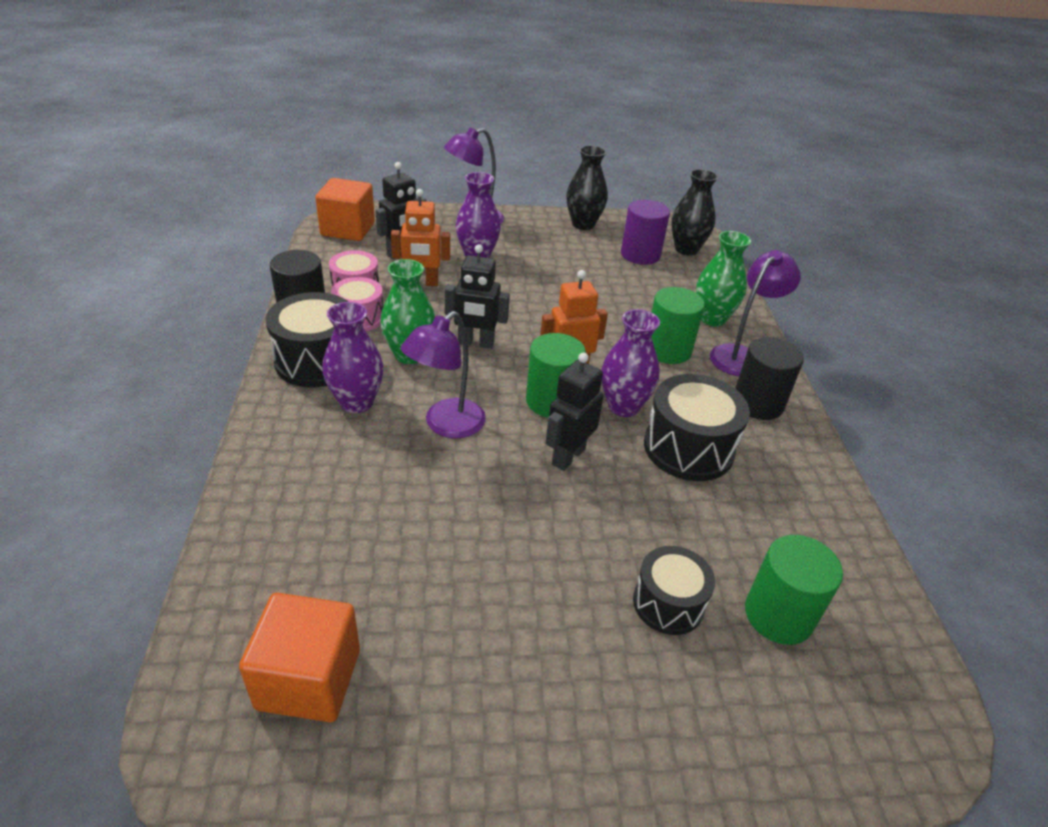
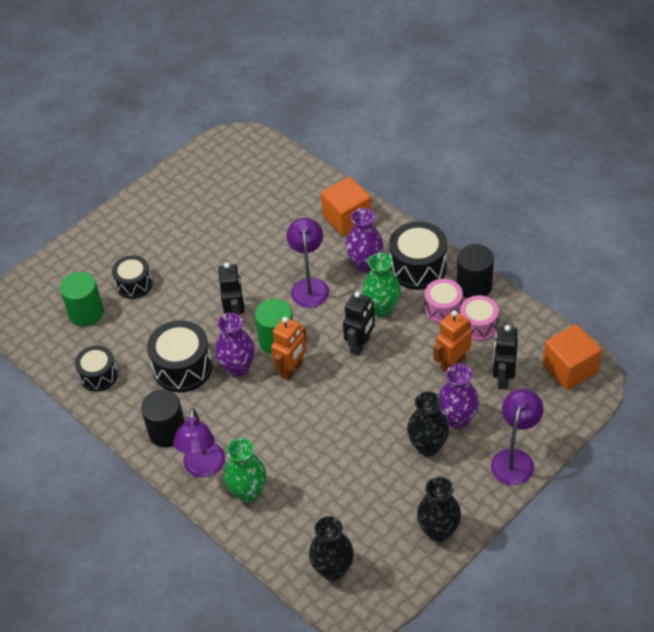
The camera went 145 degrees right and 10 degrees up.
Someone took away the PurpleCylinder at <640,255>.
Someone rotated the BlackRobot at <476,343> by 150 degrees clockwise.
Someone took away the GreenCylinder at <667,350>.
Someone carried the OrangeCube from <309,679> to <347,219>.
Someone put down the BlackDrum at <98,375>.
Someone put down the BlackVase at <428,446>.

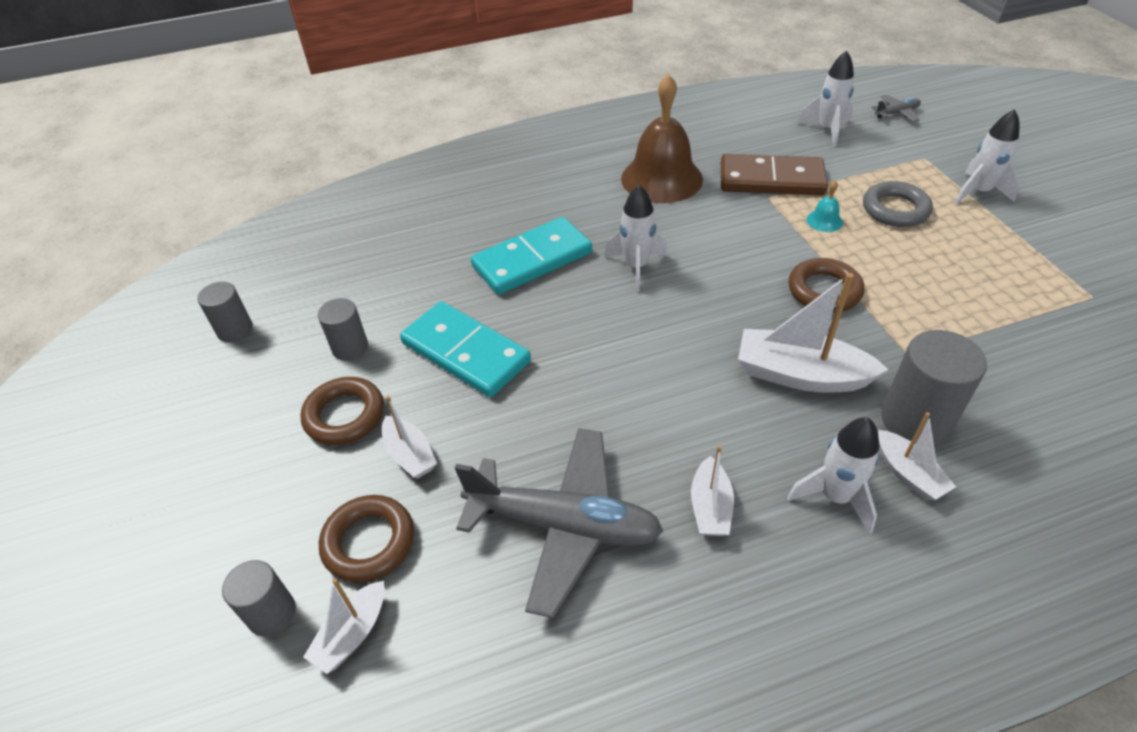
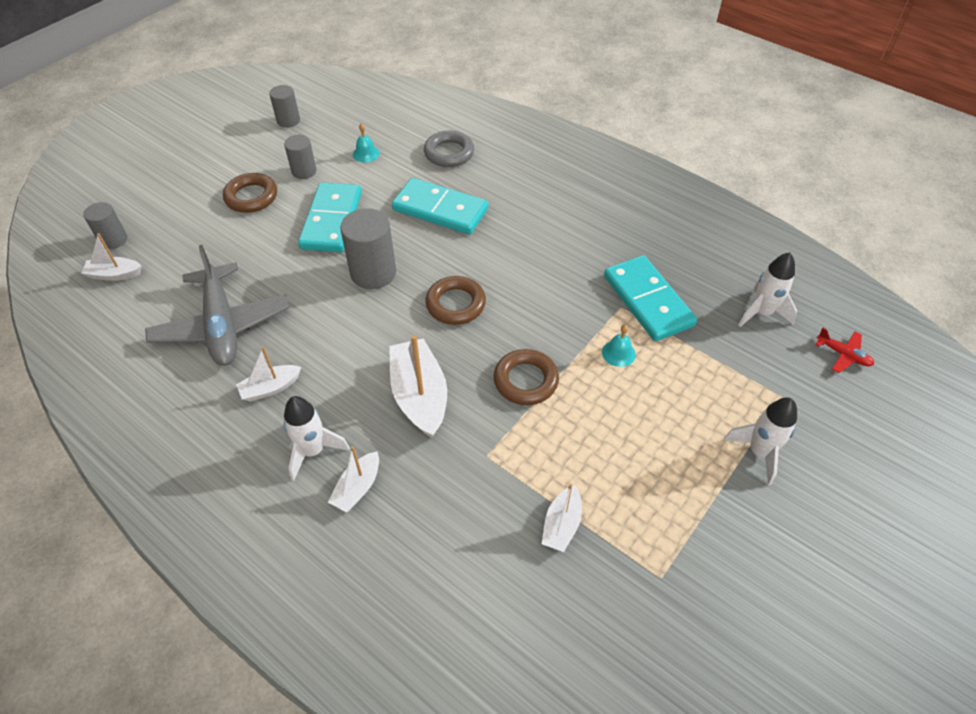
The camera went 55 degrees right and 5 degrees up.
Someone took away the BrownBell at <661,178>.
Someone repainted the GreyPlane at <896,113>, which became the RedPlane at <843,355>.
Someone repainted the BrownDomino at <771,180>, which became the TurquoiseDomino at <647,301>.
Someone carried the GreyRing from <895,209> to <449,153>.
Someone took away the WhiteRocket at <636,267>.
Someone carried the GreyCylinder from <915,420> to <373,273>.
Someone carried the WhiteBoat from <410,455> to <561,525>.
Someone carried the BrownRing from <369,542> to <455,304>.
Someone put down the TurquoiseBell at <366,153>.

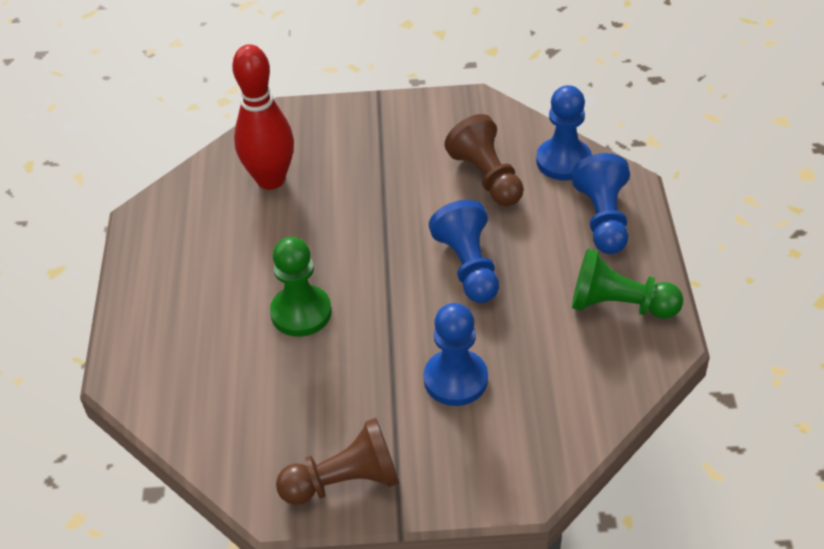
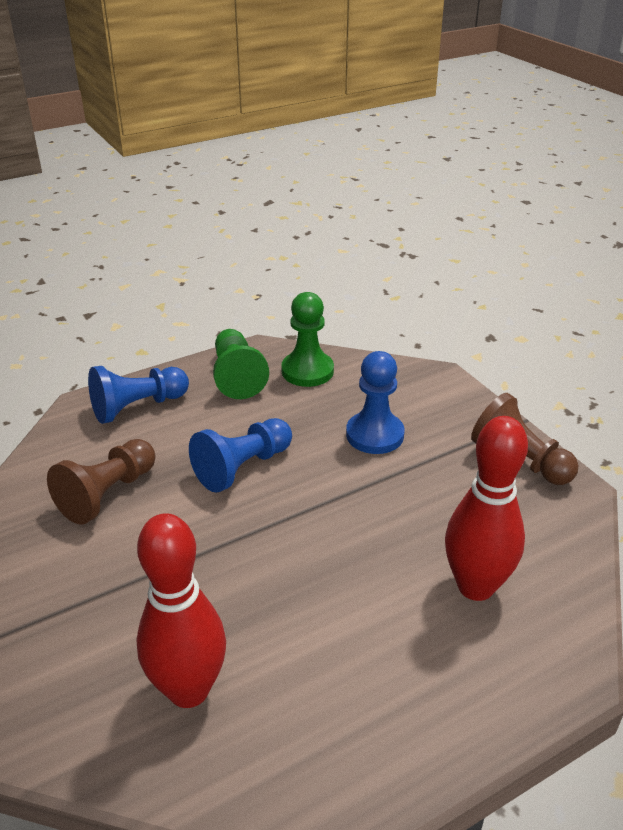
The camera went 120 degrees left and 10 degrees down.
Someone took away the BluePawn at <563,161>.
Someone carried the GreenPawn from <301,313> to <307,371>.
Someone put down the RedBowlingPin at <475,586>.

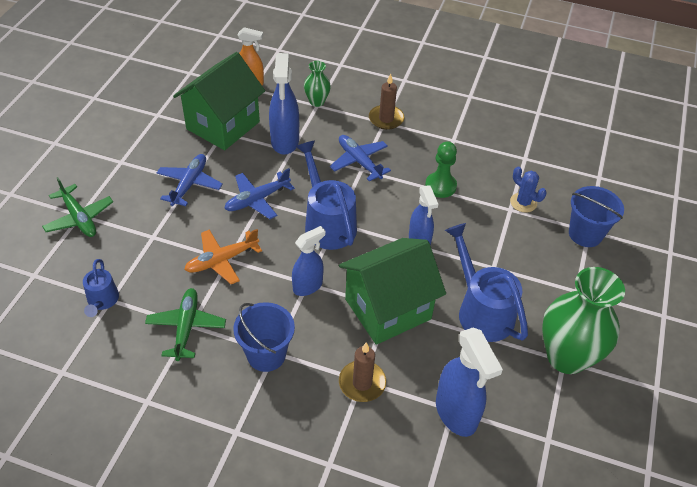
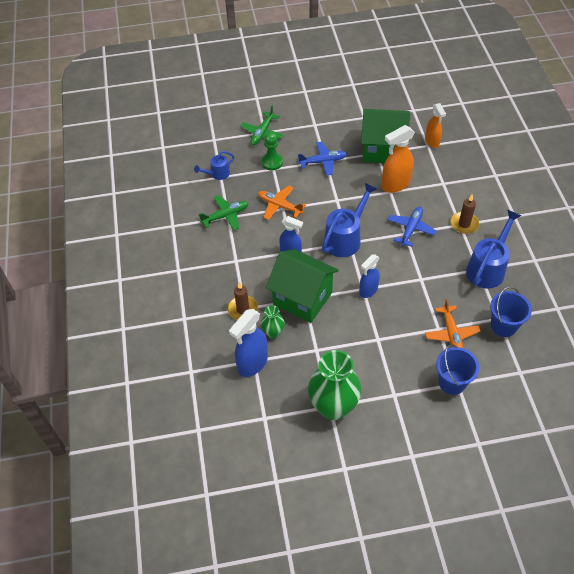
The camera went 65 degrees right and 5 degrees up.
Someone repainted the BlueSprayBottle at <285,141>, which became the OrangeSprayBottle at <395,185>.
Someone carried the GreenVase from <317,102> to <273,333>.
Someone carried the GreenPawn from <440,186> to <272,162>.
Someone swapped the BlueCactus at <523,202> for the OrangePlane at <451,334>.
Someone took away the BluePlane at <257,200>.
Someone carried the BlueWateringCan from <480,310> to <488,267>.
Someone carried the BlueBucket from <266,355> to <503,326>.

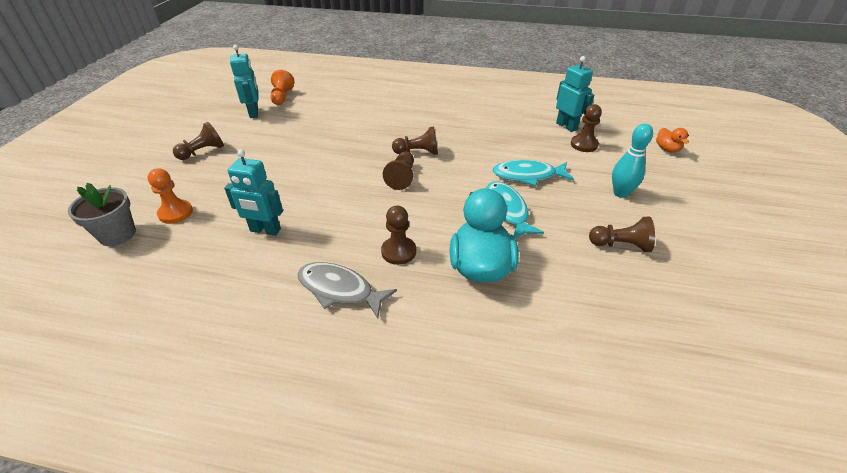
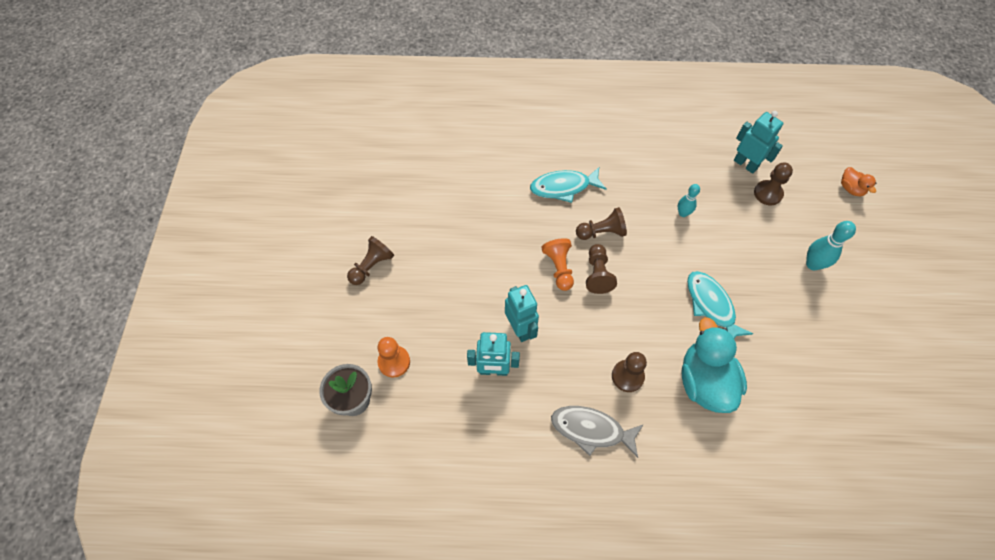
The camera went 10 degrees left and 20 degrees up.
Someone carried the TurquoiseRobot from <254,113> to <520,329>.
Someone carried the OrangePawn from <282,97> to <559,268>.
Someone carried the TurquoiseFish from <528,175> to <563,187>.
Someone took away the BrownPawn at <620,245>.
Someone put down the TurquoiseBowlingPin at <683,213>.

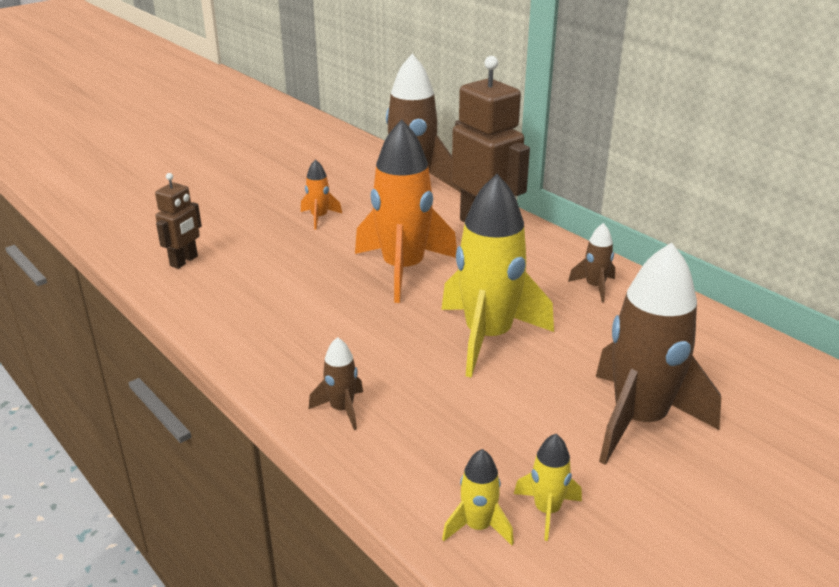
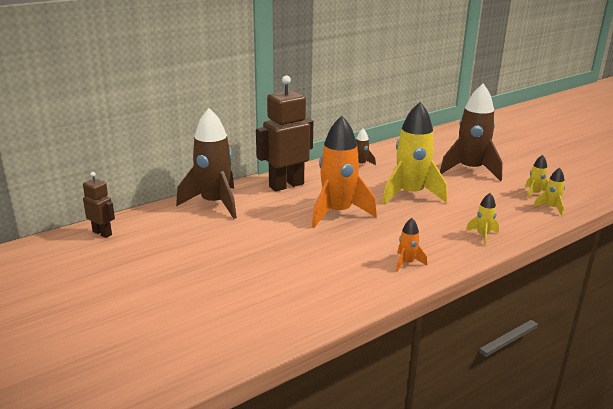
The camera went 85 degrees left and 5 degrees down.
Someone carried the OrangeRocket from <319,217> to <407,263>.
Someone carried the BrownRobot from <184,261> to <102,233>.
Someone repainted the BrownRocket at <342,409>, which became the YellowRocket at <482,235>.

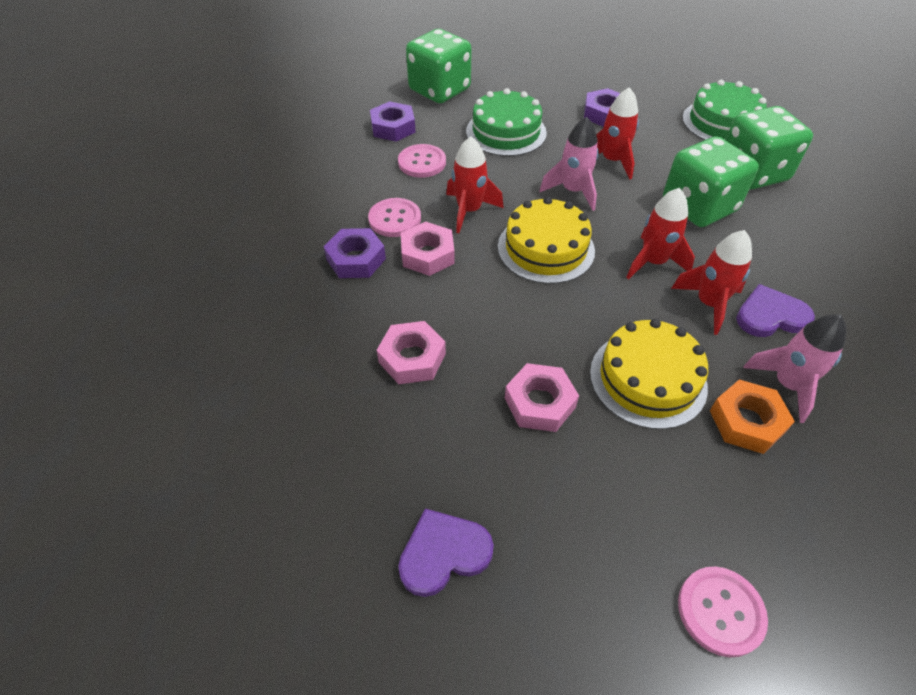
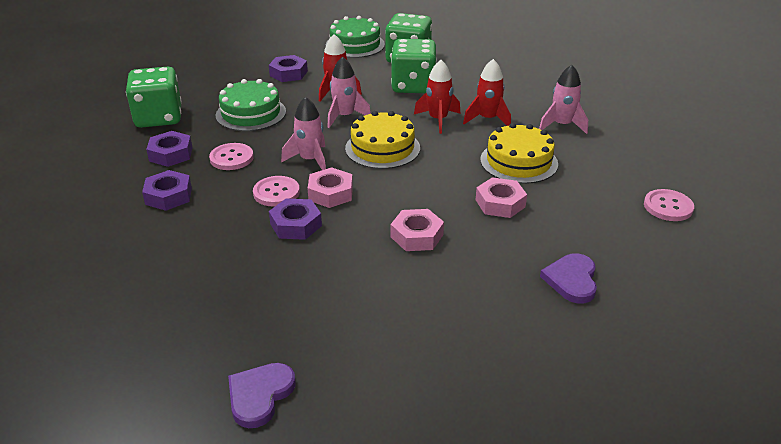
The camera went 55 degrees left and 15 degrees down.
Someone repainted the RedRocket at <469,211>, which became the PinkRocket at <310,160>.
Someone carried the PurpleHeart from <770,315> to <260,395>.
Someone took away the OrangeNut at <746,421>.
Someone put down the PurpleNut at <168,196>.

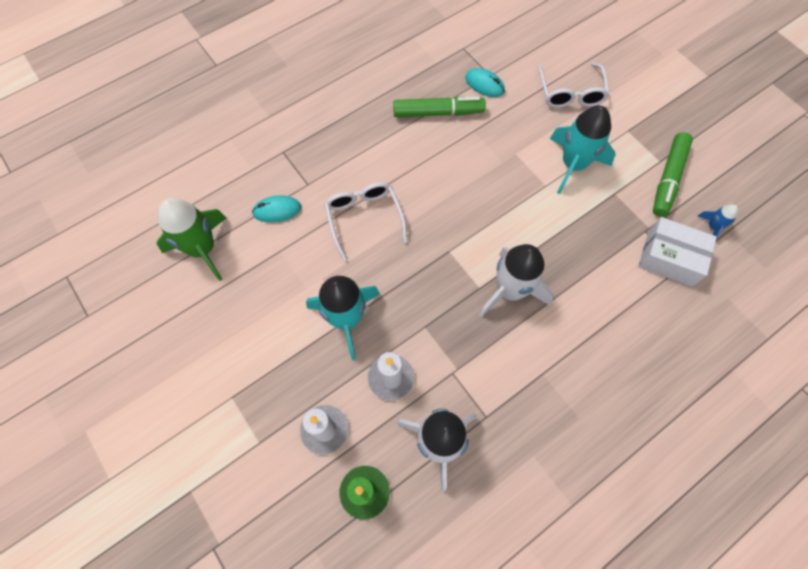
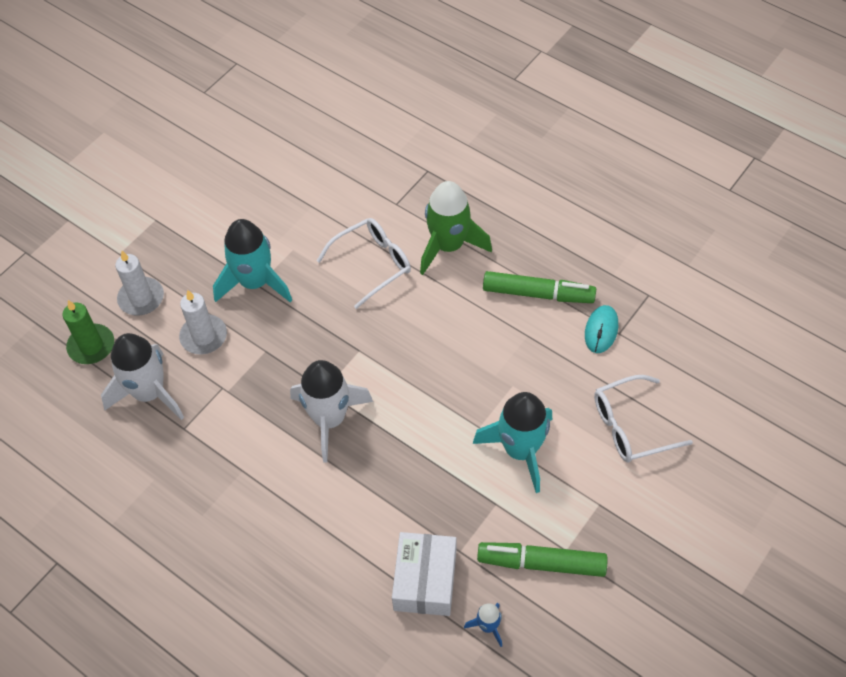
The camera went 75 degrees right and 10 degrees down.
Someone rotated the GreenMarker at <438,113> by 60 degrees counterclockwise.
Someone took away the TurquoiseMouse at <277,210>.
Someone carried the GreenRocket from <203,249> to <448,246>.

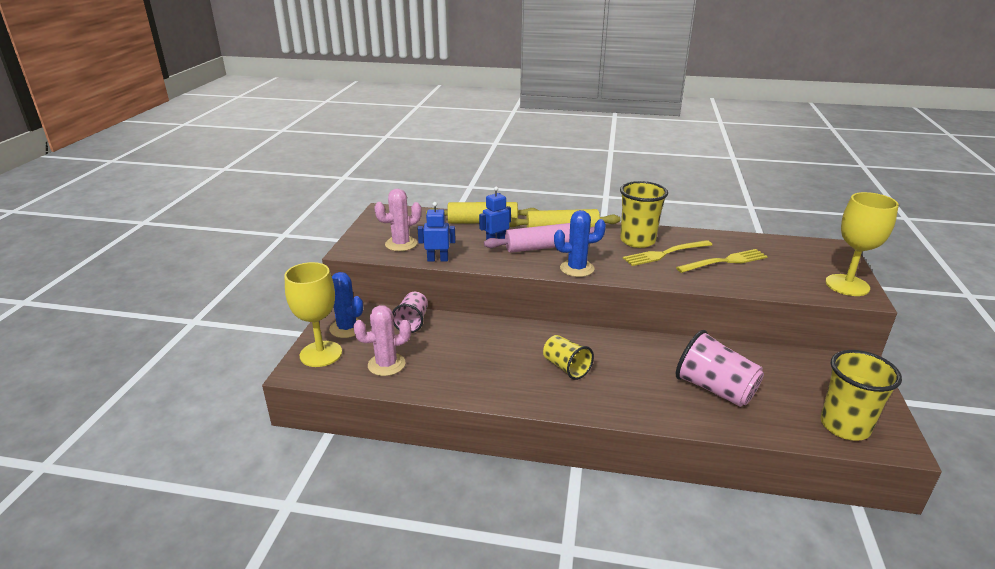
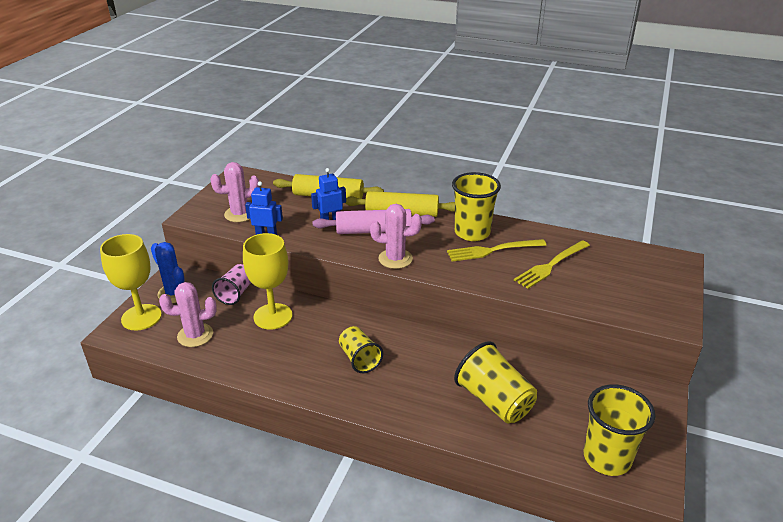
The camera went 10 degrees right and 5 degrees up.
Someone carried the YellowGoblet from <847,285> to <273,316>.
Someone repainted the BlueCactus at <577,268>, which became the PinkCactus at <395,259>.
Someone rotated the YellowFork at <725,261> by 150 degrees clockwise.
Someone repainted the PinkCup at <715,389>, which became the YellowCup at <494,401>.

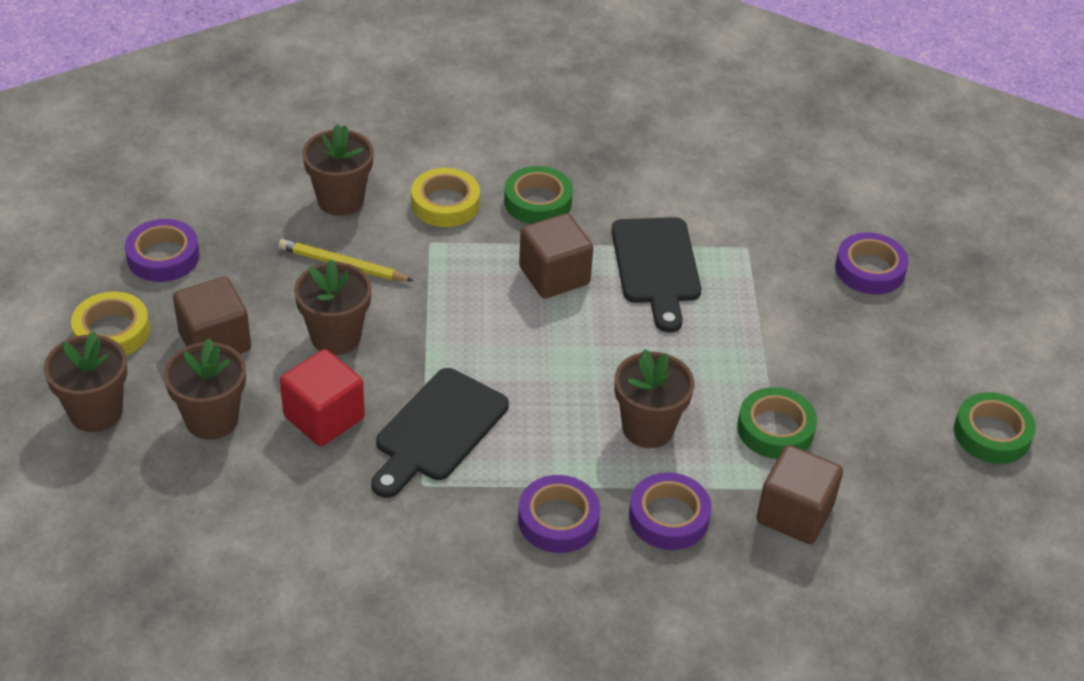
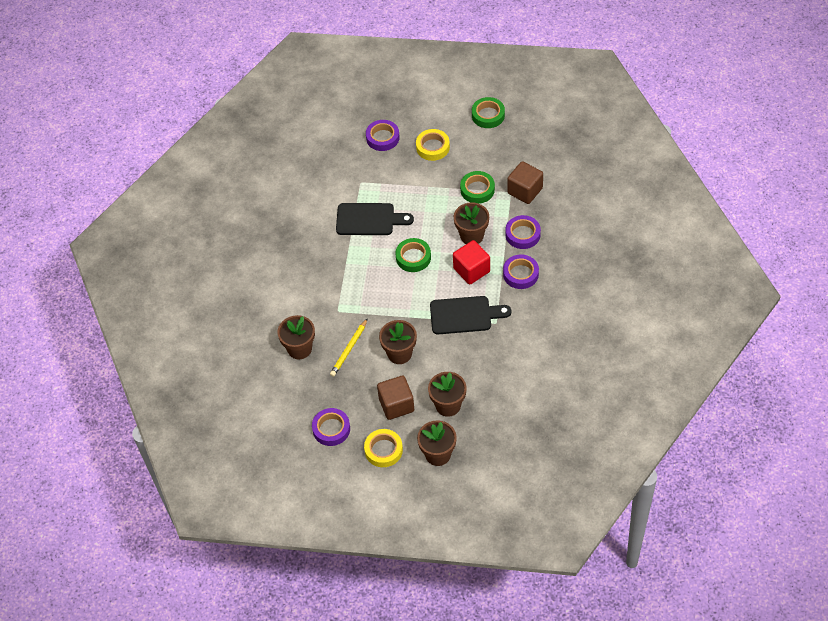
The camera went 75 degrees left and 10 degrees up.
Someone carried the GreenTape from <538,202> to <413,257>.
Someone carried the YellowTape from <445,204> to <432,147>.
Someone took away the BrownCube at <554,276>.
Someone carried the RedCube from <324,417> to <471,270>.
Someone rotated the BlackCuttingBoard at <438,430> by 45 degrees counterclockwise.

